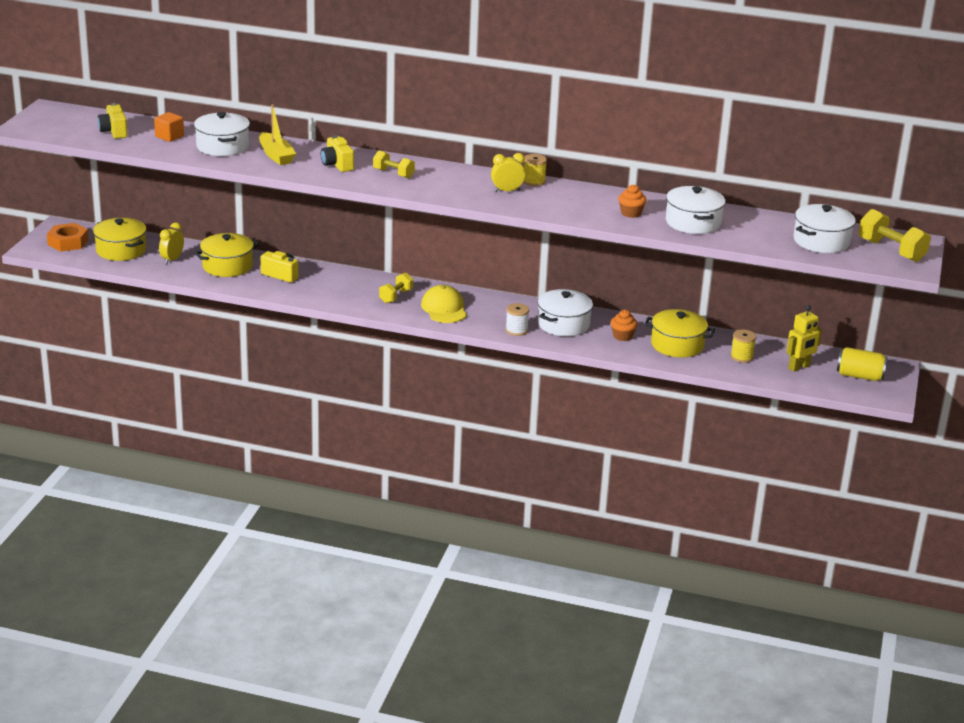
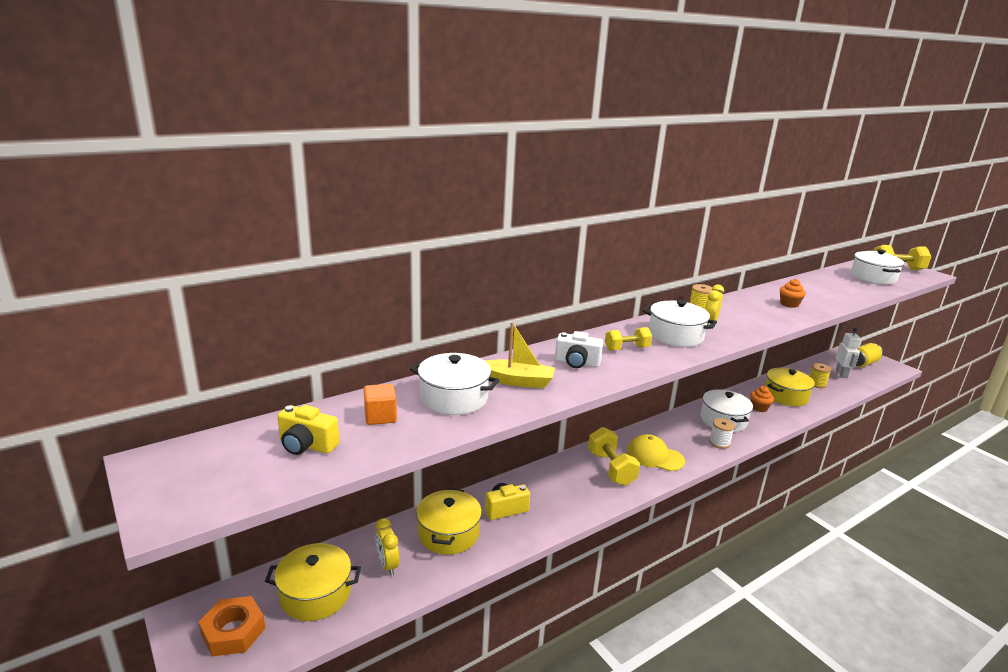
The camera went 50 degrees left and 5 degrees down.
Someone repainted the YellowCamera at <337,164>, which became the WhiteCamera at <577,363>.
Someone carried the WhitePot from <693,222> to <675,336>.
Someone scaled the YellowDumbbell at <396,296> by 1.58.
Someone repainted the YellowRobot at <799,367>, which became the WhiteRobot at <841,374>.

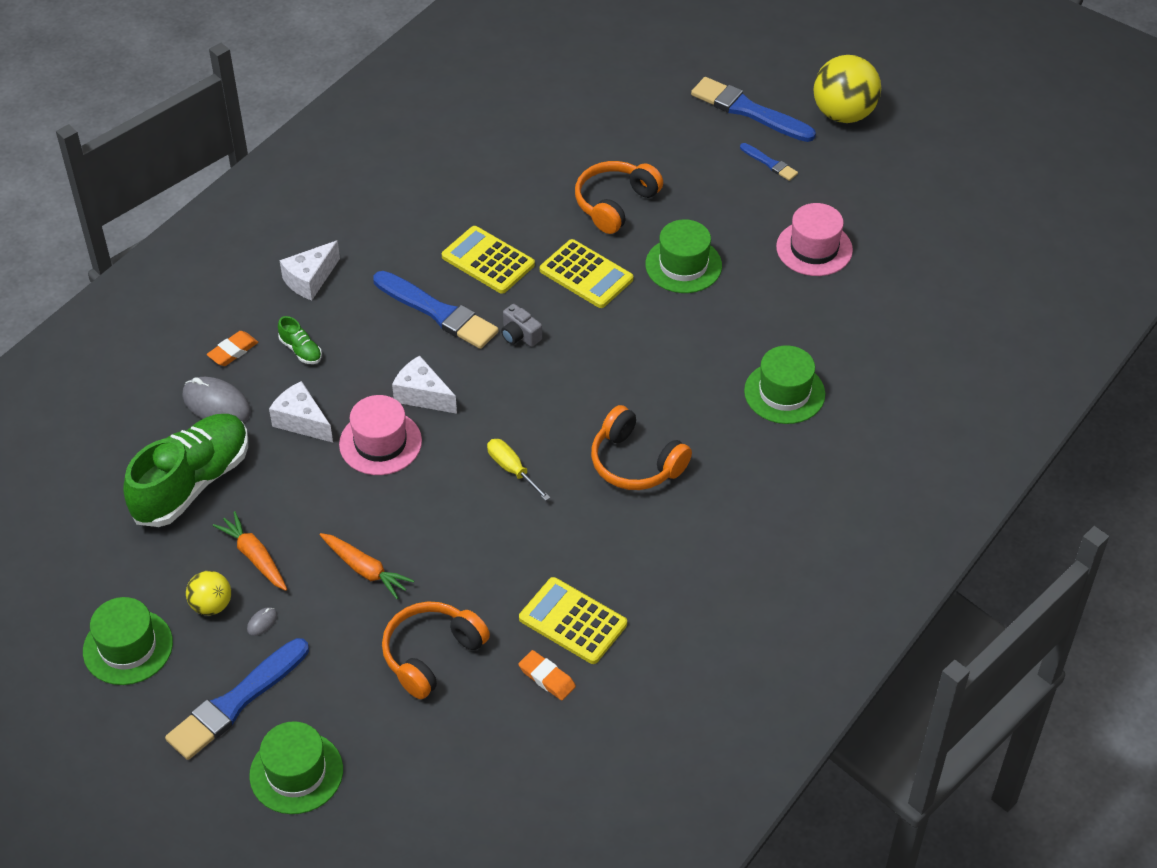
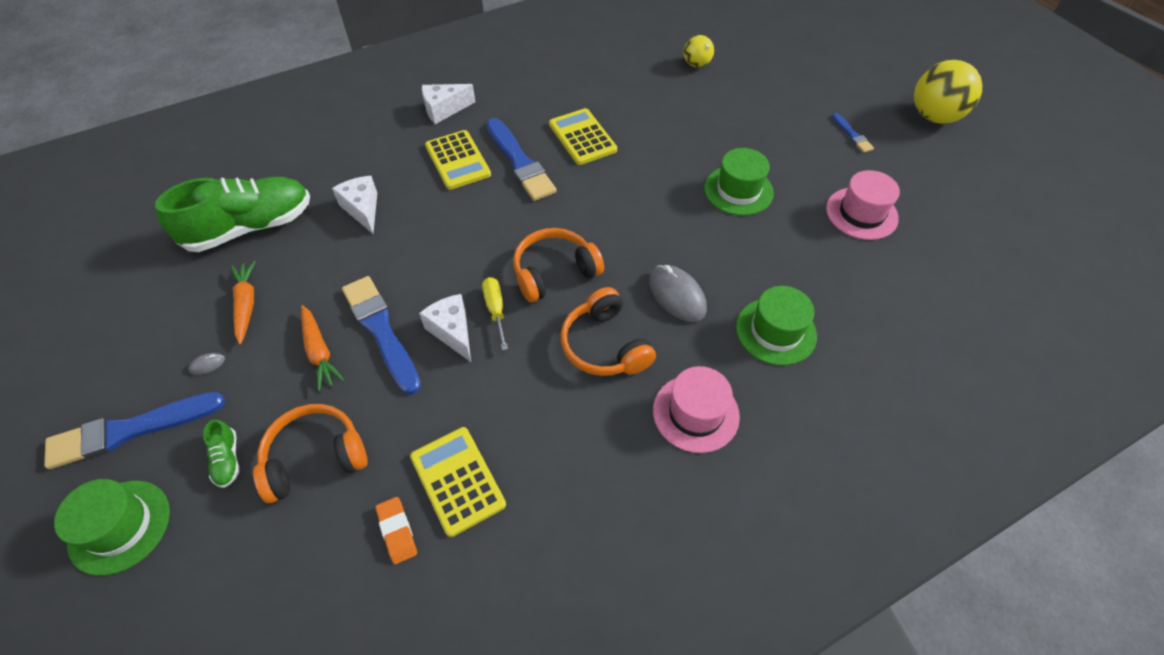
The camera went 25 degrees right and 5 degrees up.
Someone carried the BlueBrush from <749,111> to <381,331>.
Someone carried the OrangeHeadphones from <615,204> to <554,272>.
Someone carried the YellowCalculator from <586,275> to <457,160>.
Someone took away the GreyCamera at <520,335>.
Someone carried the GreenShoe from <301,350> to <227,460>.
Someone took away the OrangeEraser at <233,351>.
Someone carried the WhiteCheese from <422,395> to <452,332>.
Someone carried the GreyMouse from <216,404> to <677,295>.
Someone carried the PinkHat from <380,443> to <695,413>.
Someone carried the YellowBall from <211,605> to <696,64>.
Someone took away the GreenHat at <128,647>.

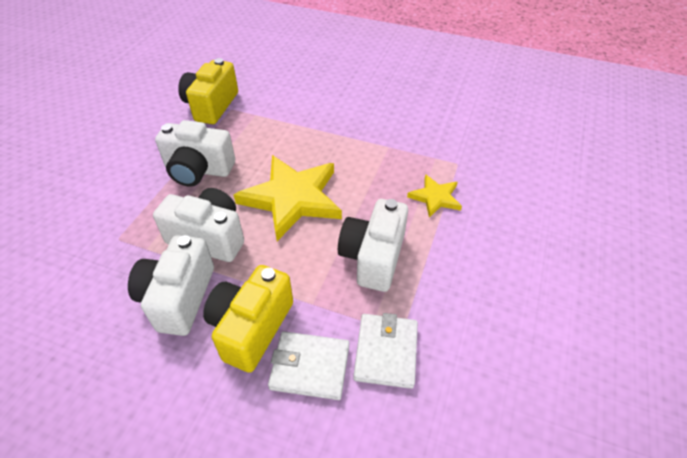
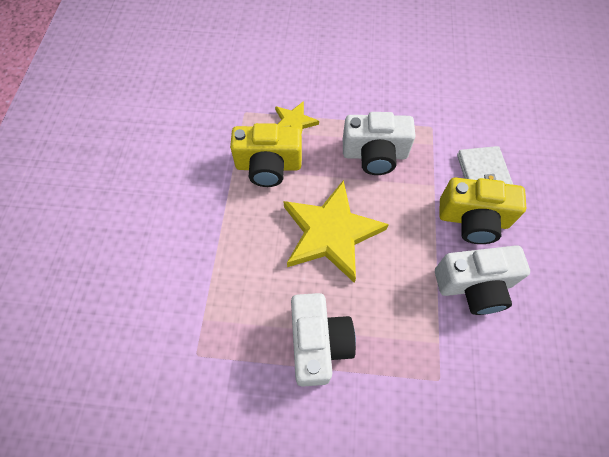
The camera went 105 degrees left and 15 degrees up.
Someone carried the YellowCamera from <211,106> to <268,166>.
Someone took away the WhiteCamera at <209,237>.
Someone took away the WhiteWallet at <386,352>.

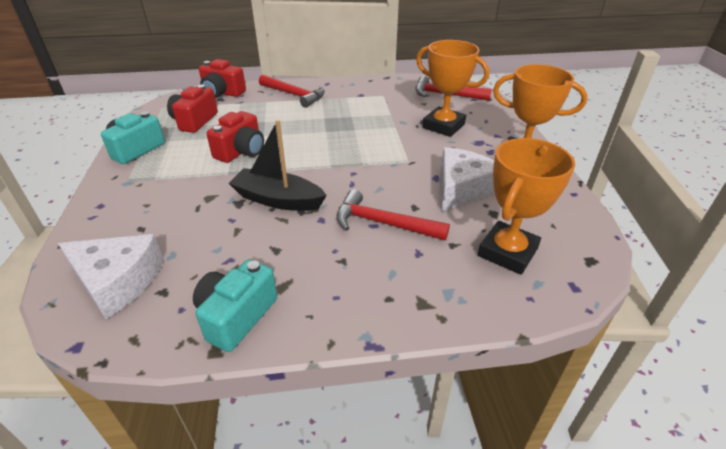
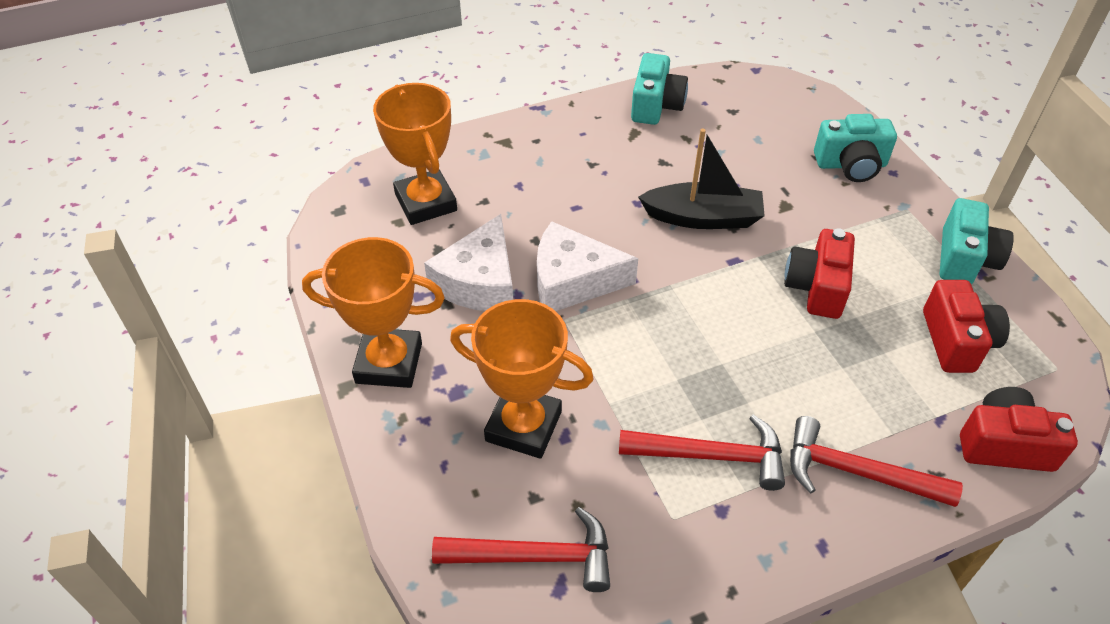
The camera went 165 degrees right and 10 degrees up.
Someone rotated the OrangeTrophy at <507,252> by 45 degrees counterclockwise.
Someone carried the RedHammer from <383,223> to <711,456>.
Someone carried the WhiteCheese from <118,281> to <572,280>.
Someone put down the TurquoiseCamera at <851,165>.

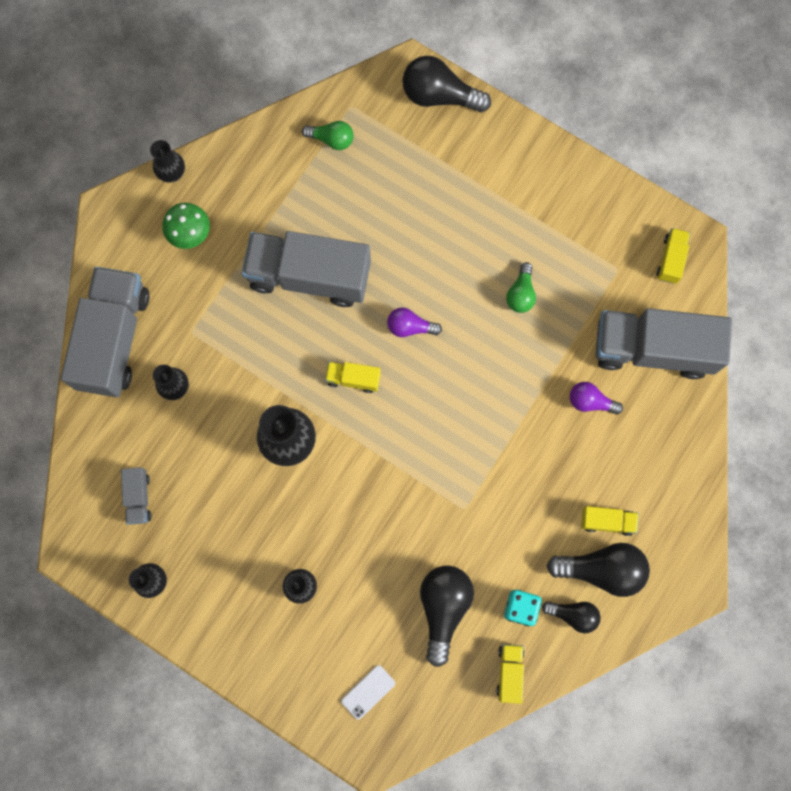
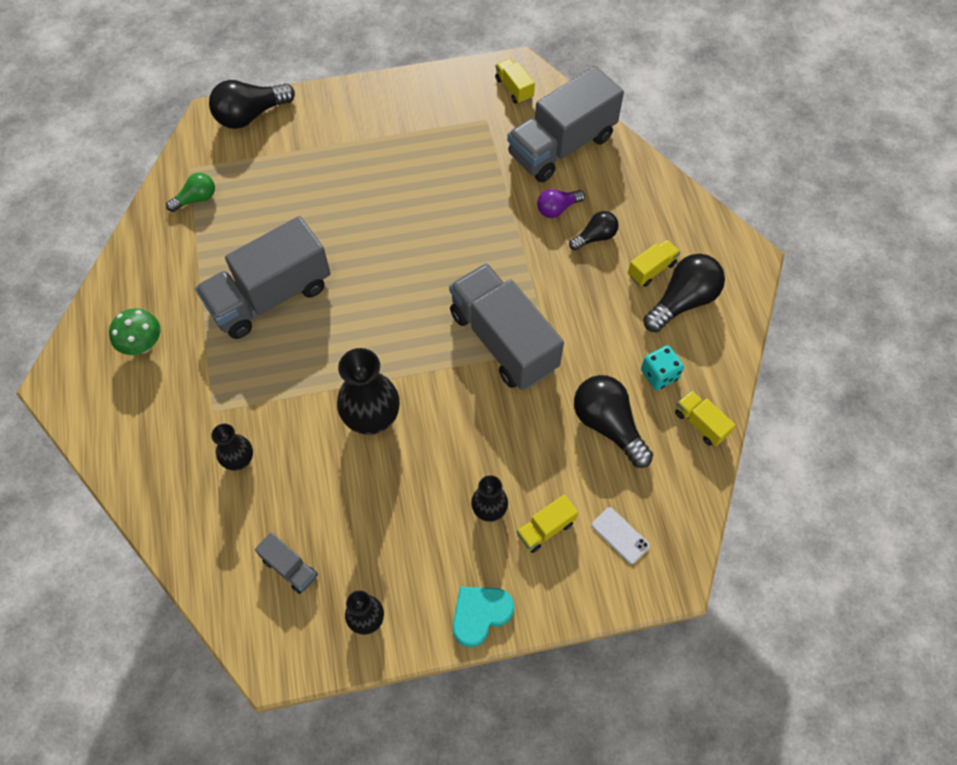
The camera went 45 degrees left and 15 degrees down.
Someone took away the BlackVase at <172,173>.
Someone took away the GreenLightBulb at <521,294>.
Someone carried the GreyTruck from <114,339> to <503,340>.
Someone took away the PurpleLightBulb at <410,327>.
Someone carried the YellowTruck from <353,379> to <545,529>.
Someone carried the BlackLightBulb from <573,615> to <595,237>.
Someone rotated the WhitePhone at <368,692> by 45 degrees counterclockwise.
Someone put down the TurquoiseHeart at <480,614>.

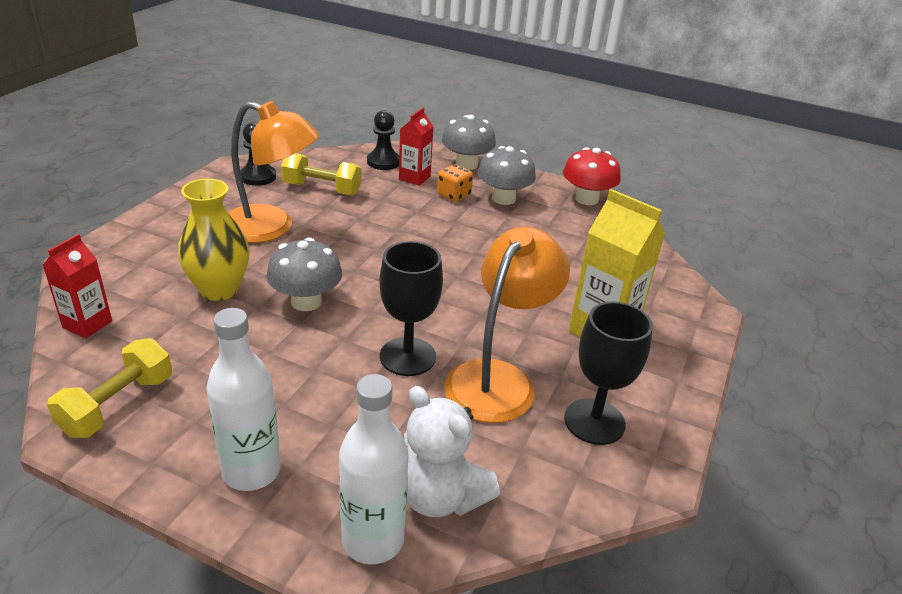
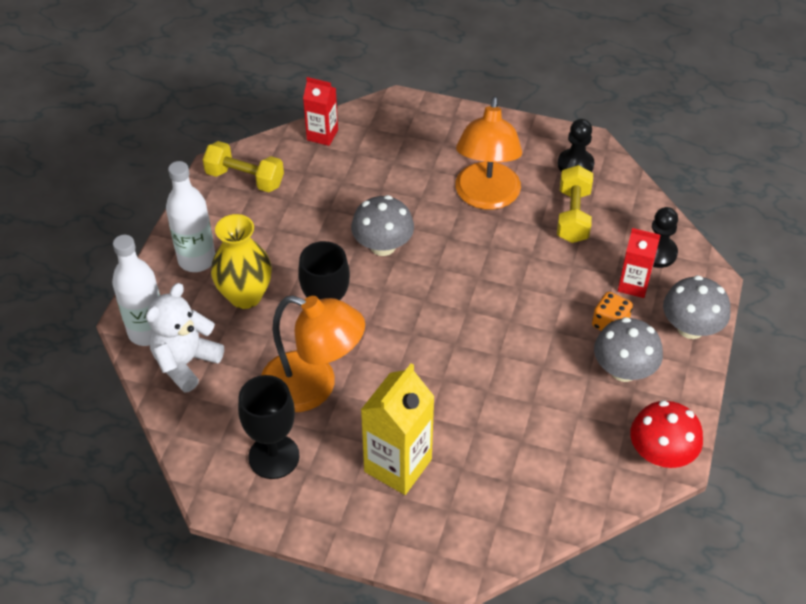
The camera went 85 degrees right and 15 degrees up.
Someone carried the YellowVase from <219,289> to <245,296>.

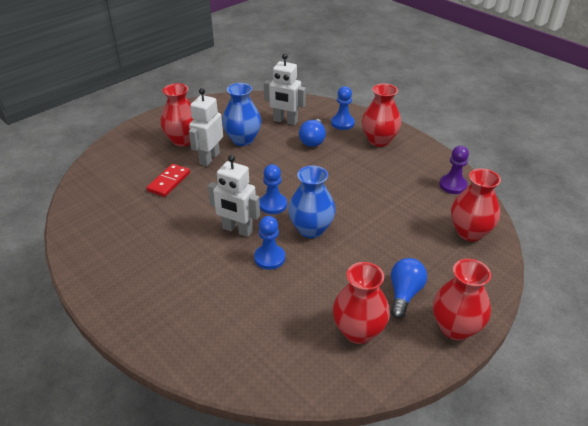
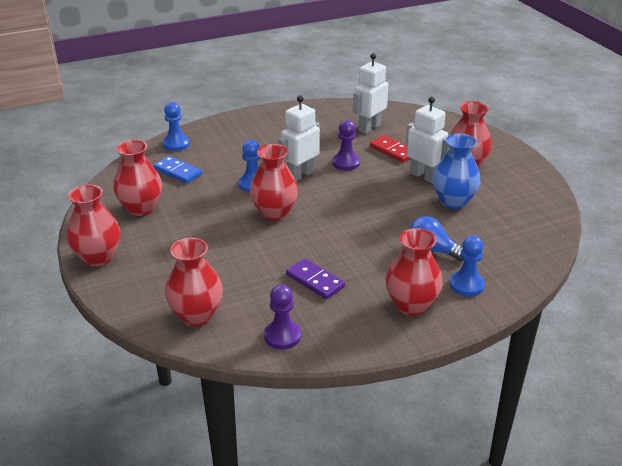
The camera went 110 degrees right and 5 degrees down.
Someone carried the WhiteRobot from <285,121> to <369,128>.
Someone carried the BluePawn from <273,205> to <176,144>.
Someone repainted the BlueVase at <311,229>, which became the RedVase at <274,213>.
Someone took away the BlueLightBulb at <404,294>.
Someone put down the PurplePawn at <346,163>.
Someone put down the BlueDomino at <177,172>.
Someone put down the PurpleDomino at <315,281>.

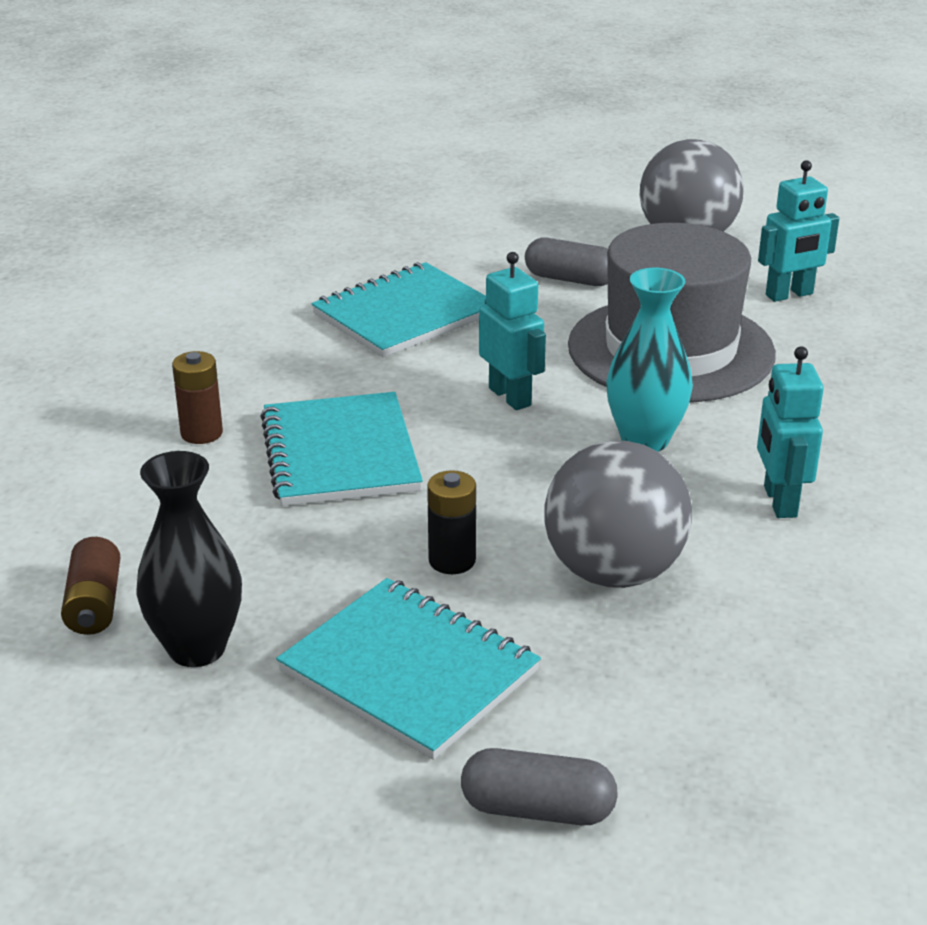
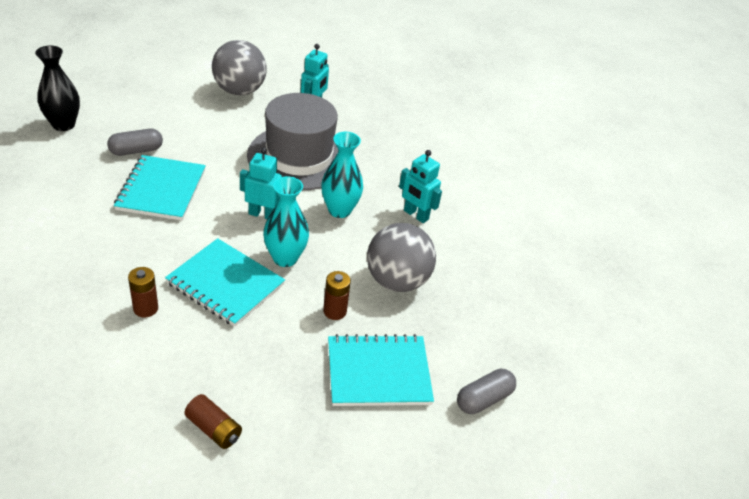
The camera went 50 degrees left and 10 degrees up.
Someone carried the GreyCapsule from <570,279> to <136,150>.
Someone carried the BlackVase from <197,648> to <63,125>.
Someone repainted the BlackBattery at <452,560>, which became the BrownBattery at <335,311>.
Someone put down the TurquoiseVase at <285,258>.

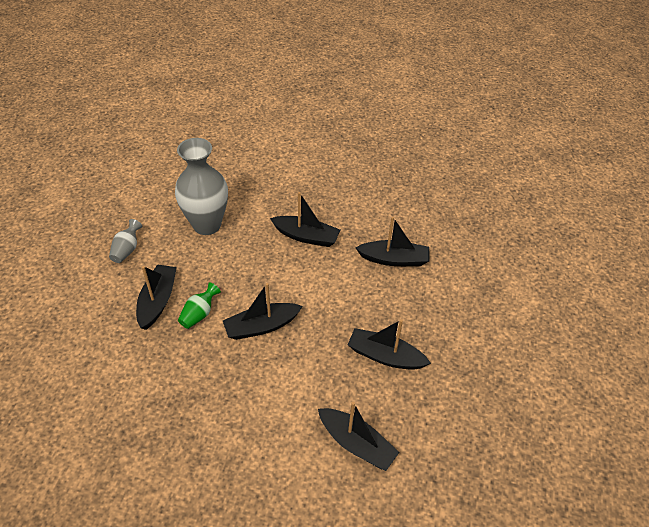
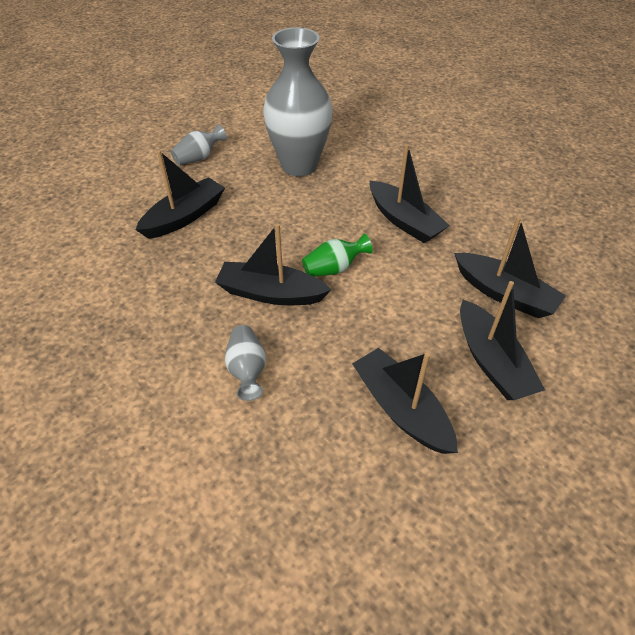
The camera went 35 degrees right and 0 degrees up.
Someone carried the GreenVase from <199,314> to <334,268>.
Someone carried the BlackBoat from <356,444> to <491,361>.
Someone put down the GreyVase at <247,370>.

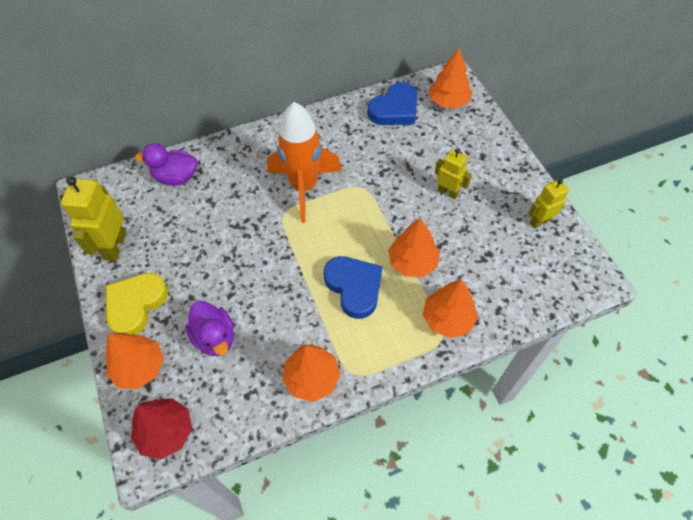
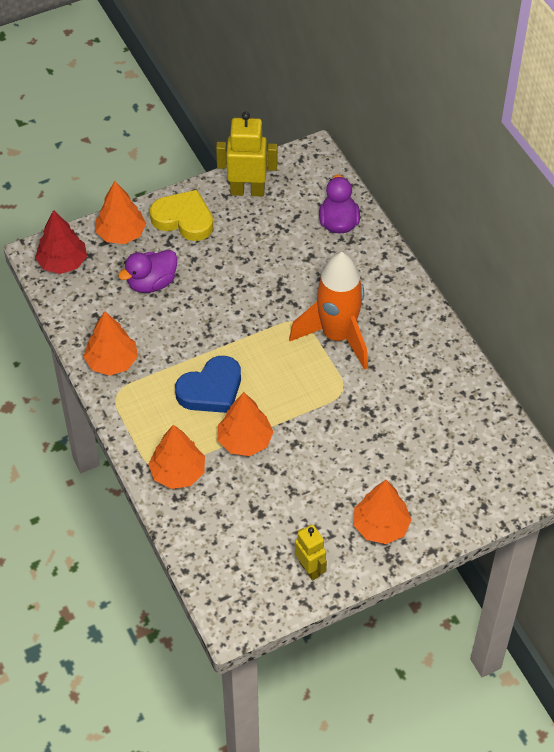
The camera went 85 degrees right and 5 degrees down.
Someone carried the OrangeTree from <448,101> to <380,526>.
Someone took away the BlueHeart at <395,109>.
Someone took away the YellowRobot at <448,192>.

